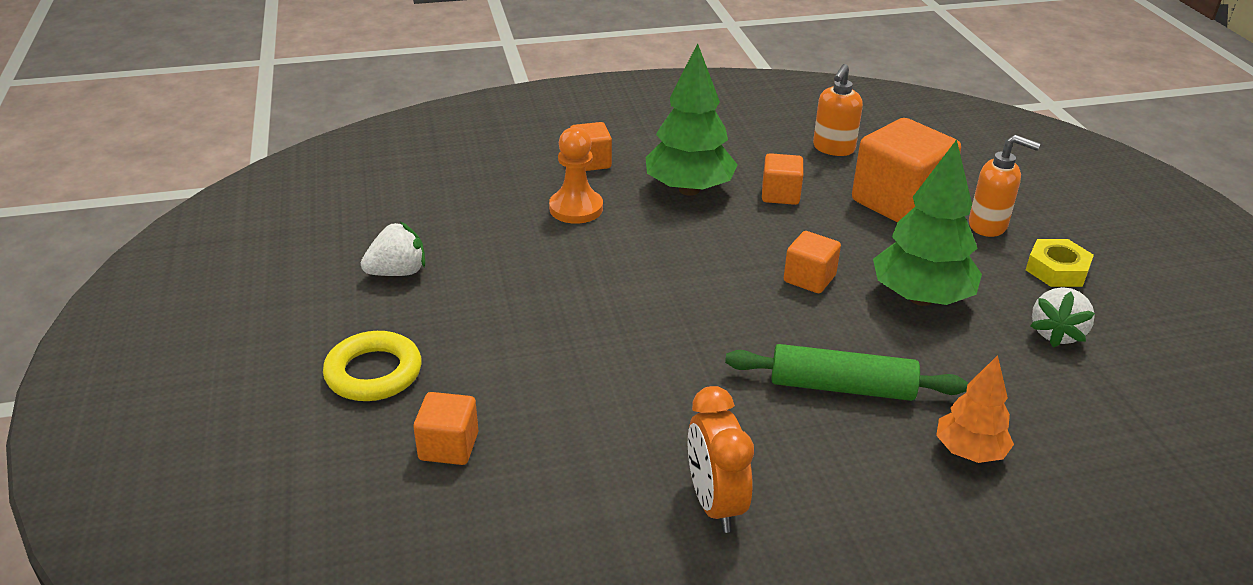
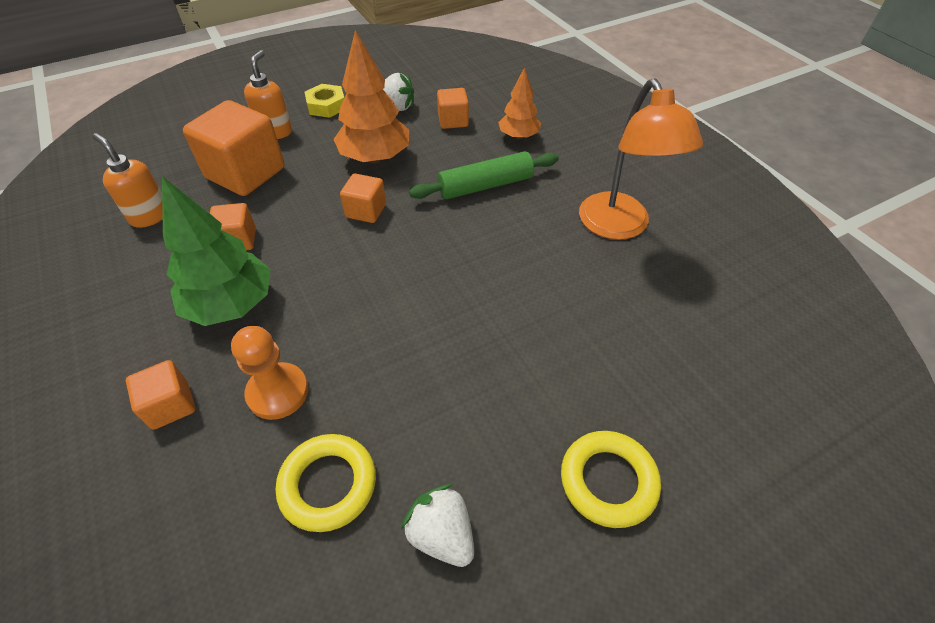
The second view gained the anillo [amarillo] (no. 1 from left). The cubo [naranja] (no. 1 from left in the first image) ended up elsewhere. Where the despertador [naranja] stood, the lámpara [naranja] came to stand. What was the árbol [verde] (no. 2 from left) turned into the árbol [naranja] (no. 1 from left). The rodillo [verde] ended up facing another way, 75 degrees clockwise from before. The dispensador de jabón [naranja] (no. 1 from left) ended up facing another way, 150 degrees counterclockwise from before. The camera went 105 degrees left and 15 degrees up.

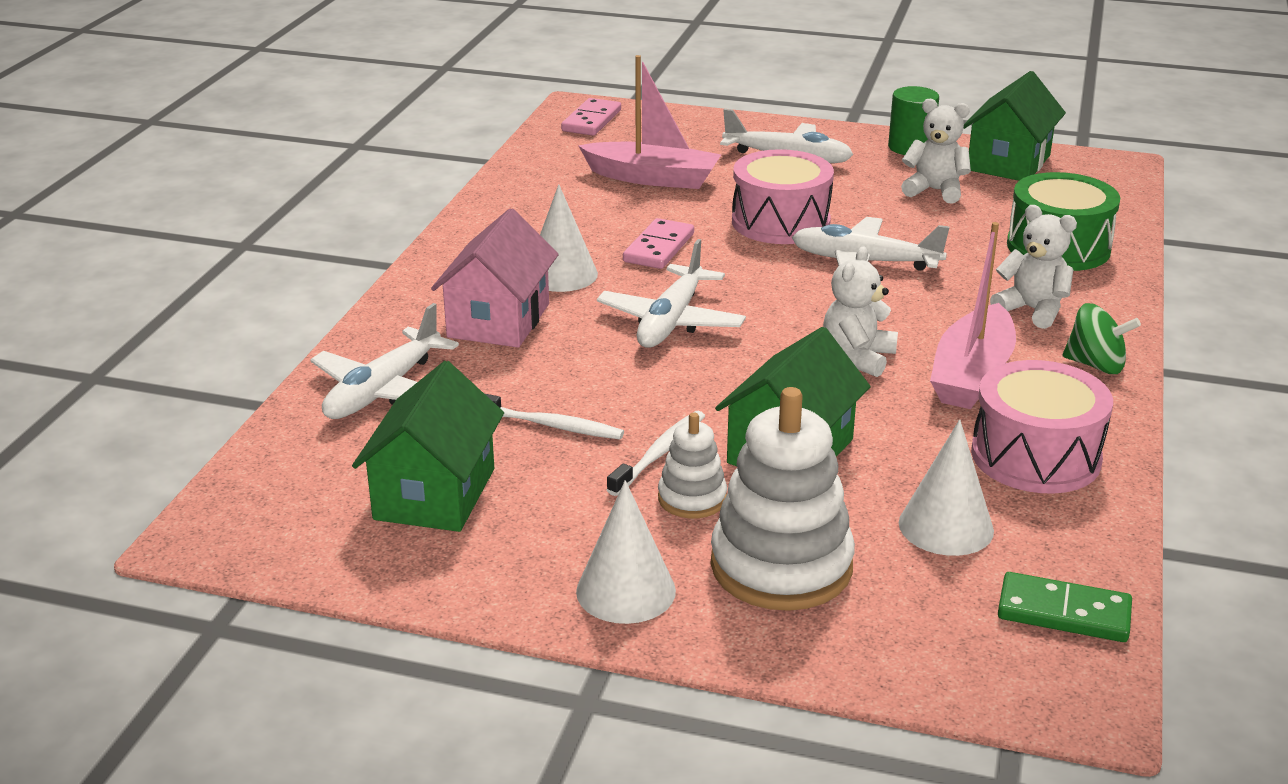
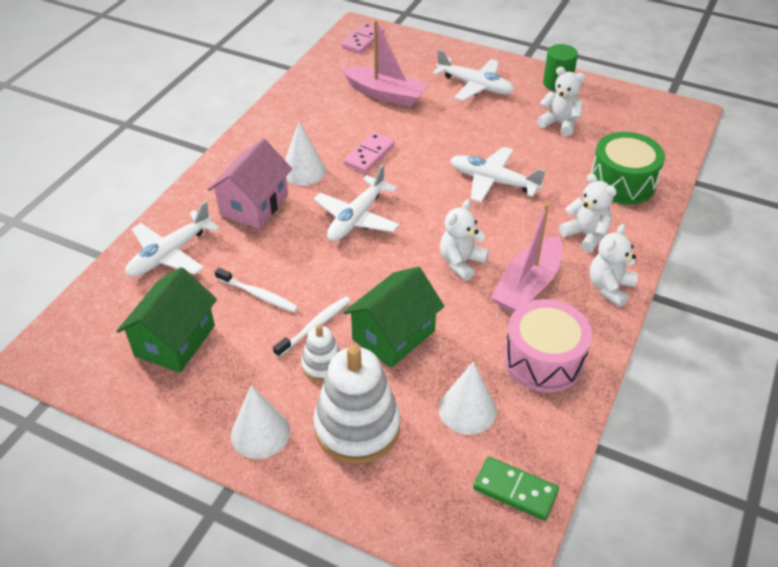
The second view lost the tambor [rosa] (no. 1 from left). The second view lost the casa [verde] (no. 3 from left). Where the peonza [verde] stood, the osito [blanco] (no. 4 from left) came to stand. The camera went 10 degrees right and 15 degrees up.

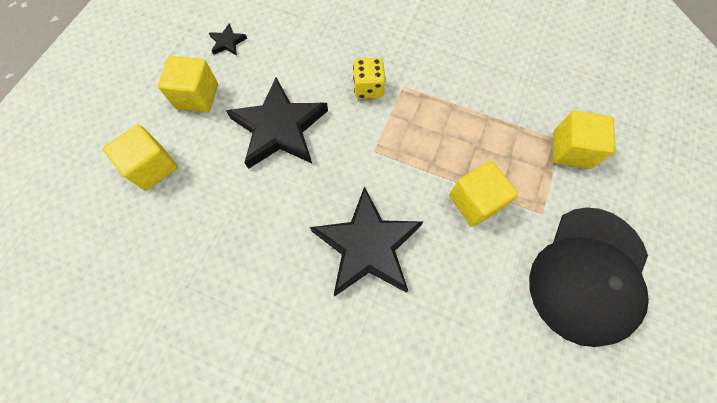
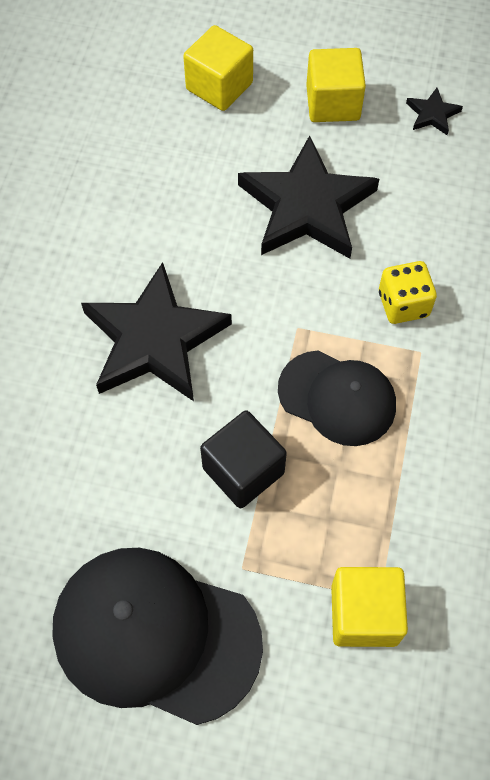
The second view gained the gorra [negro] (no. 2 from left). What was the cubo [amarillo] (no. 3 from left) turned into the cubo [negro]. The camera went 80 degrees right and 5 degrees down.

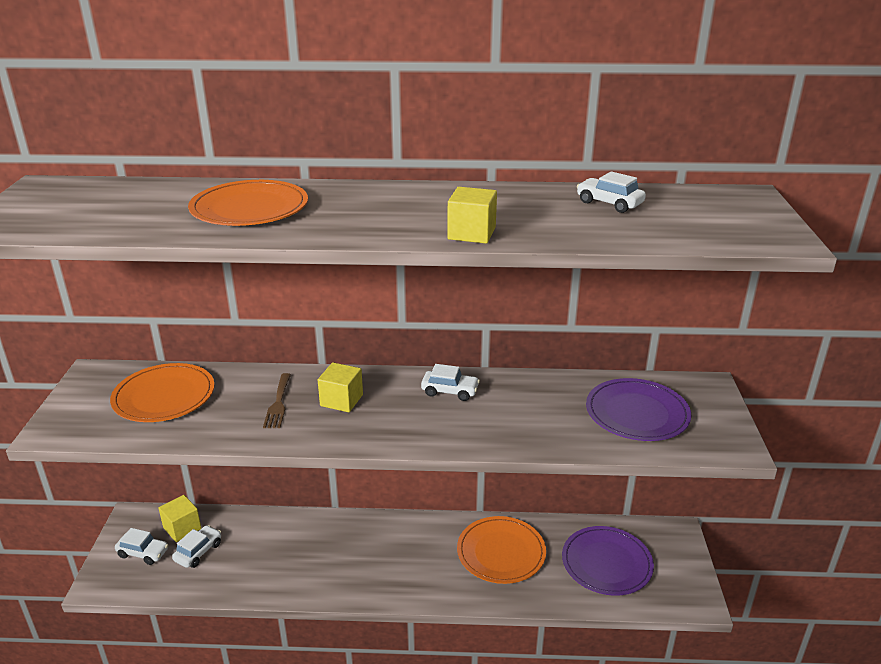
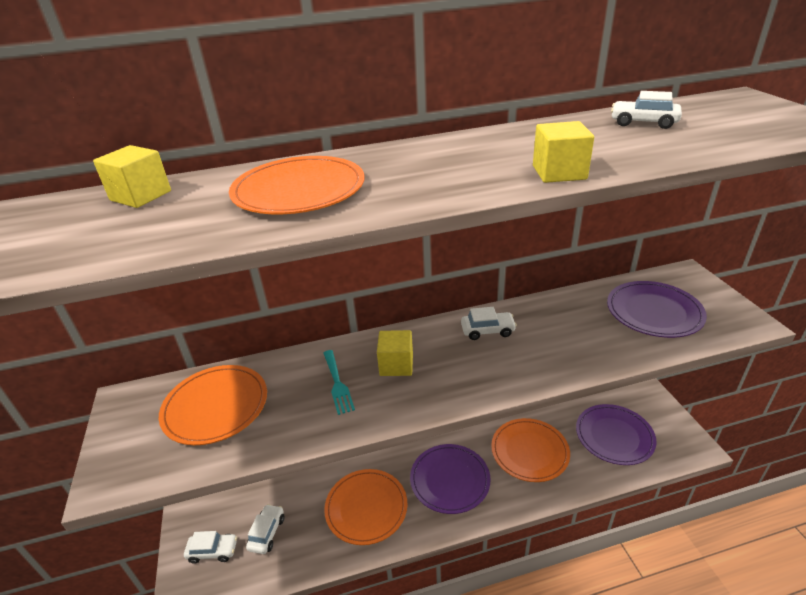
The second view gained the plato [naranja] (no. 3 from left). The second view gained the plato [morado] (no. 1 from left). The cubo [amarillo] (no. 1 from left) ended up elsewhere. What was the tenedor [marrón] turned into the tenedor [turquesa]. The camera went 15 degrees left and 5 degrees up.

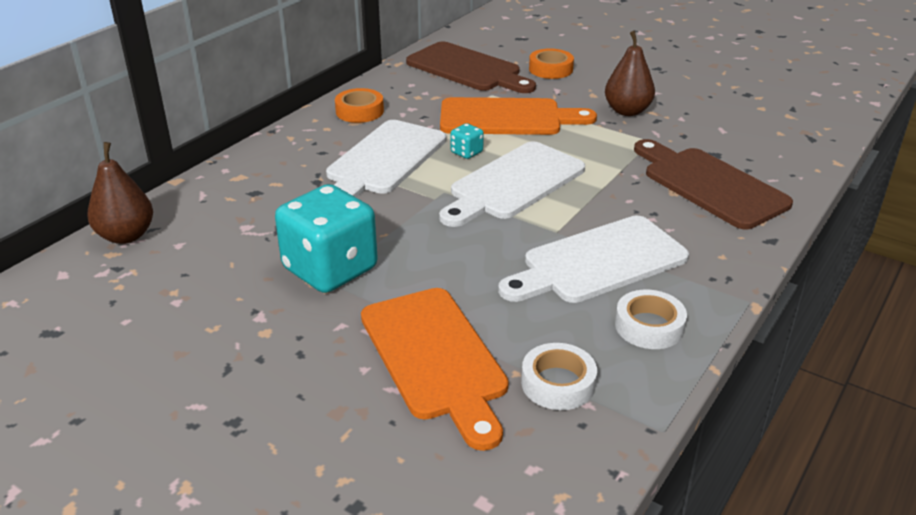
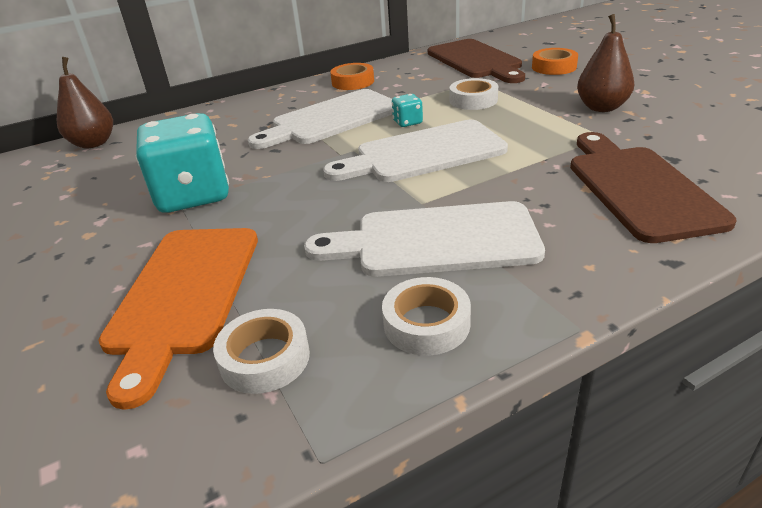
Where the tabla de cortar [naranja] (no. 2 from left) stood, the cinta adhesiva [blanco] (no. 3 from left) came to stand. The camera went 30 degrees right and 0 degrees up.

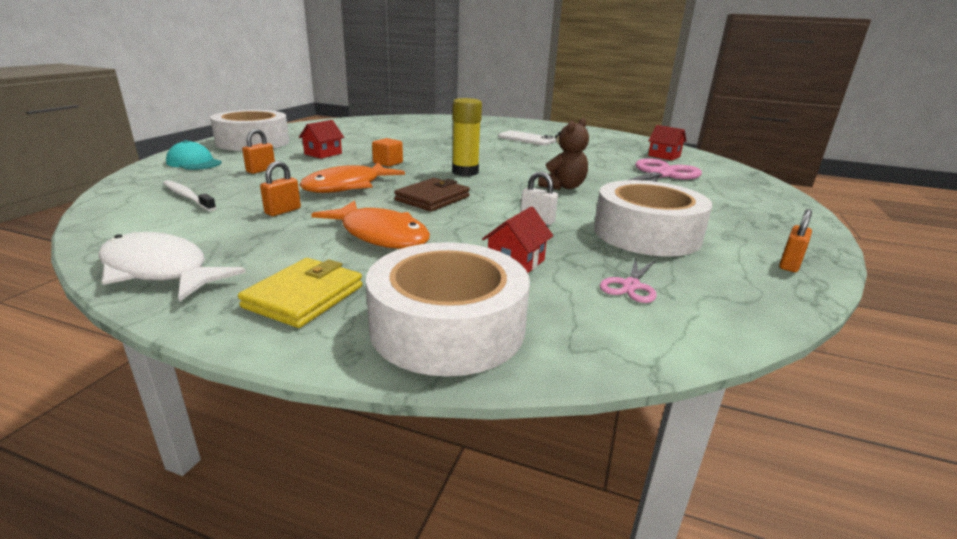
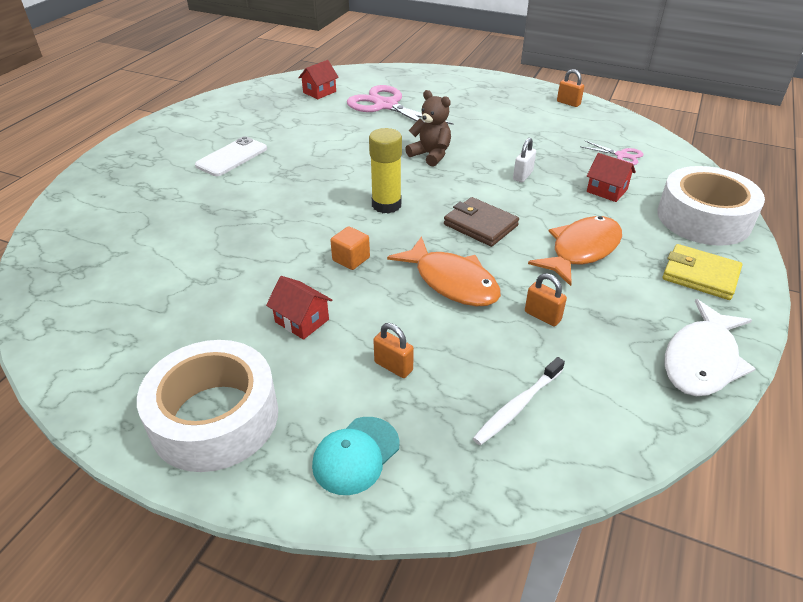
The second view lost the cinta adhesiva [blanco] (no. 3 from left). The camera went 85 degrees left and 15 degrees up.

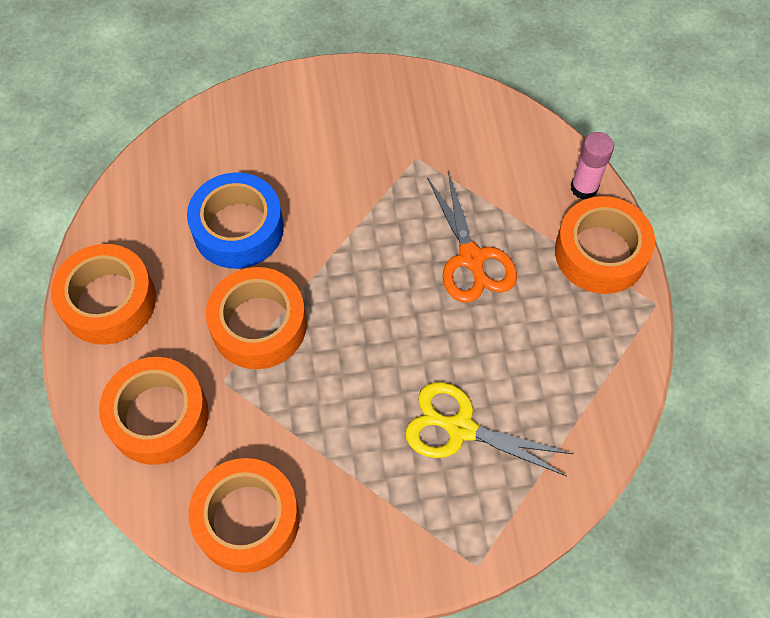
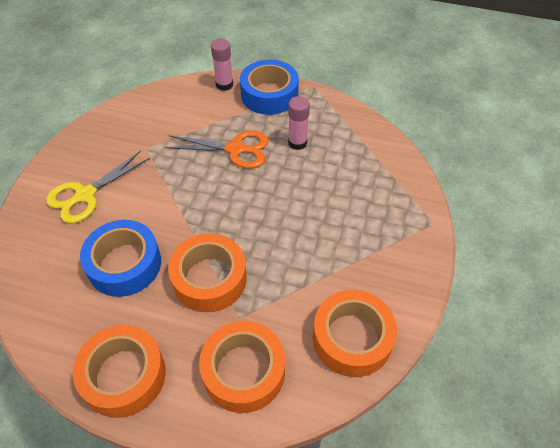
The second view gained the barra de pegamento [rosa] (no. 2 from left). The tijeras [amarillo] ended up elsewhere. What was the cinta adhesiva [naranja] (no. 5 from left) turned into the cinta adhesiva [azul] (no. 2 from left). The camera went 65 degrees left and 10 degrees down.

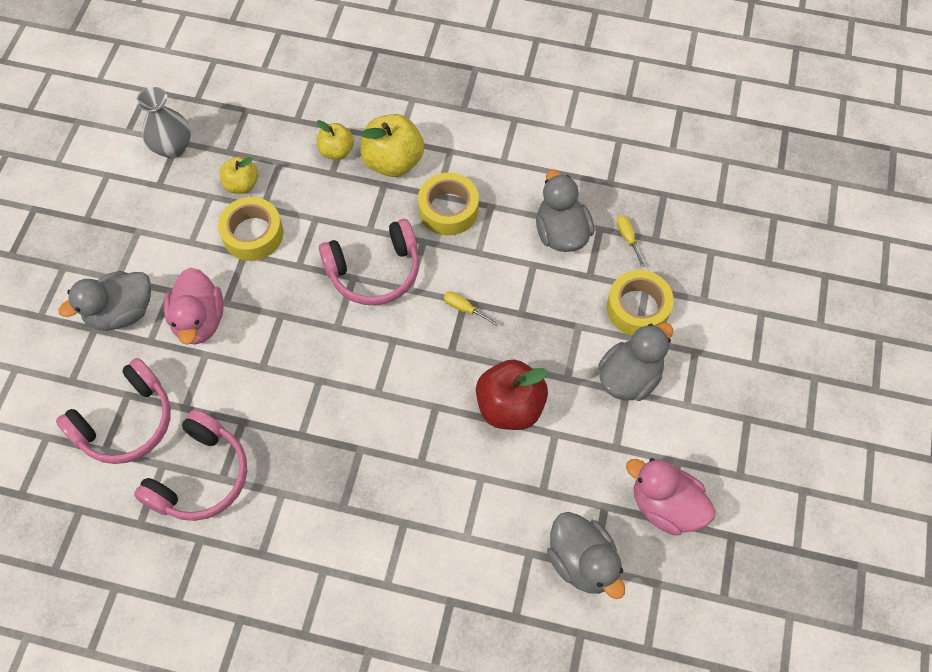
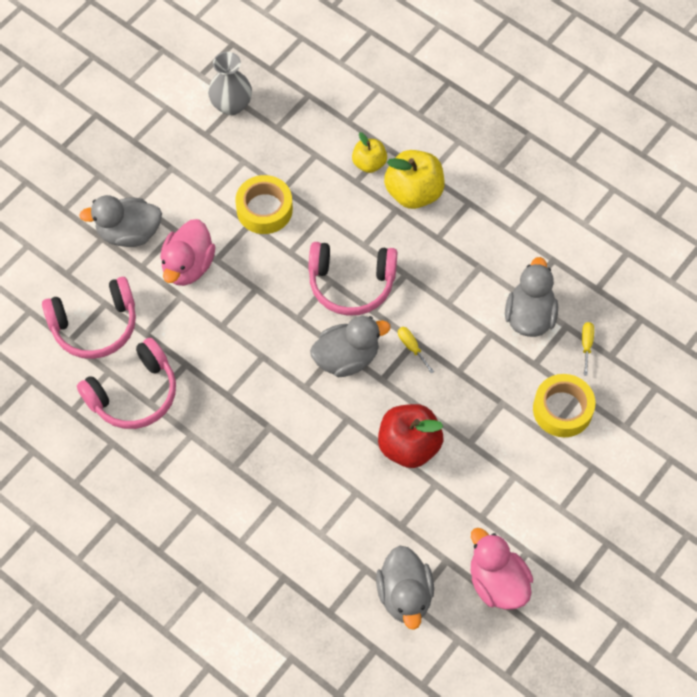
The second view lost the manzana [amarillo] (no. 1 from left). The second view lost the cinta adhesiva [amarillo] (no. 2 from left). The pato [gris] (no. 4 from left in the first image) ended up elsewhere. The camera went 25 degrees right and 0 degrees up.

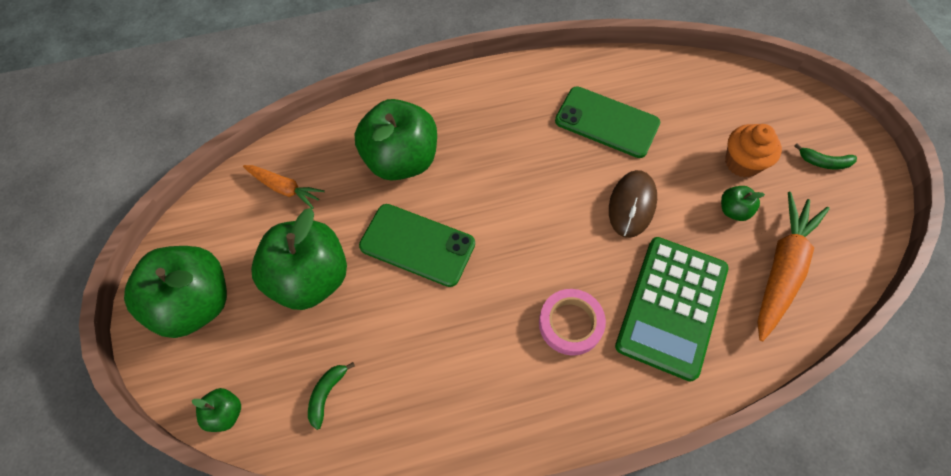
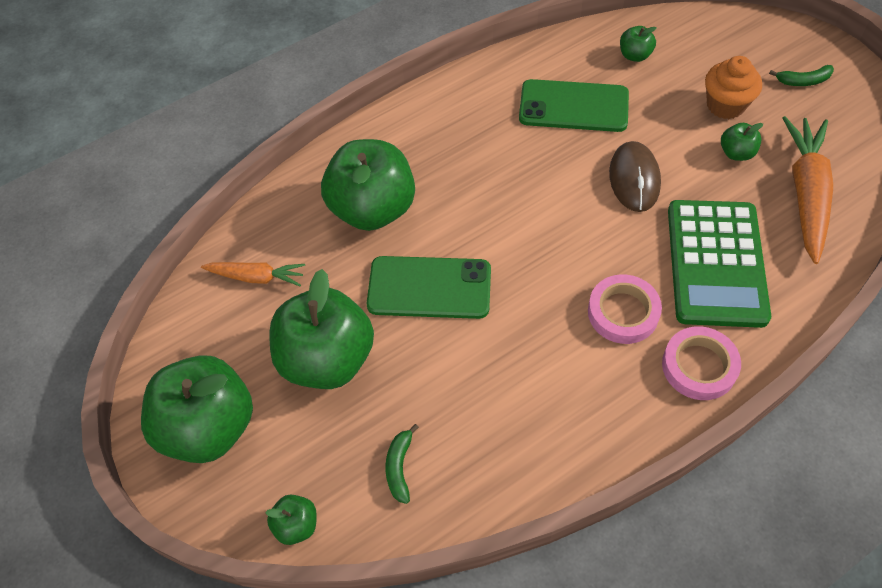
The second view gained the manzana [verde] (no. 5 from left). The second view gained the cinta adhesiva [rosa] (no. 2 from left). The camera went 15 degrees left and 5 degrees down.

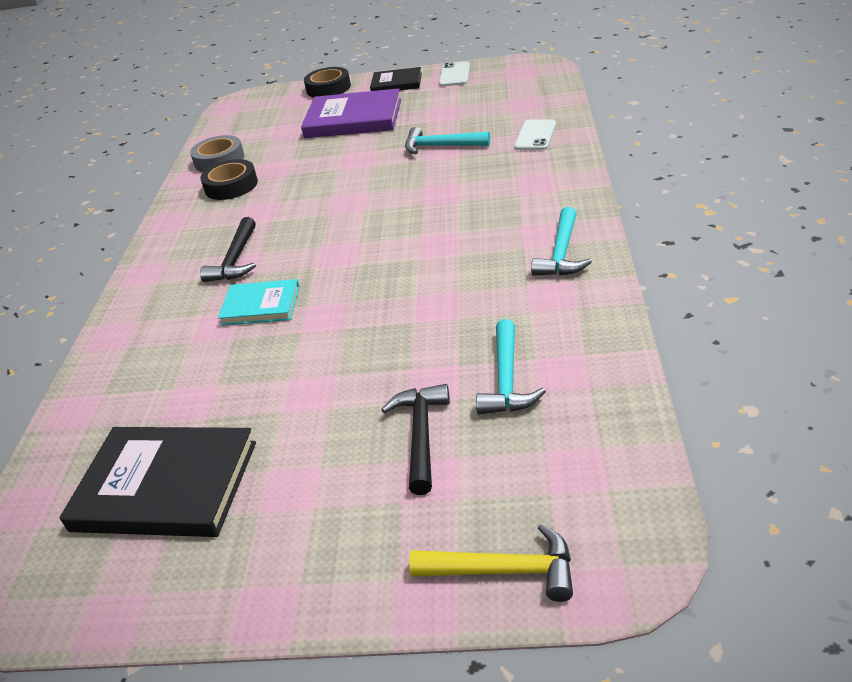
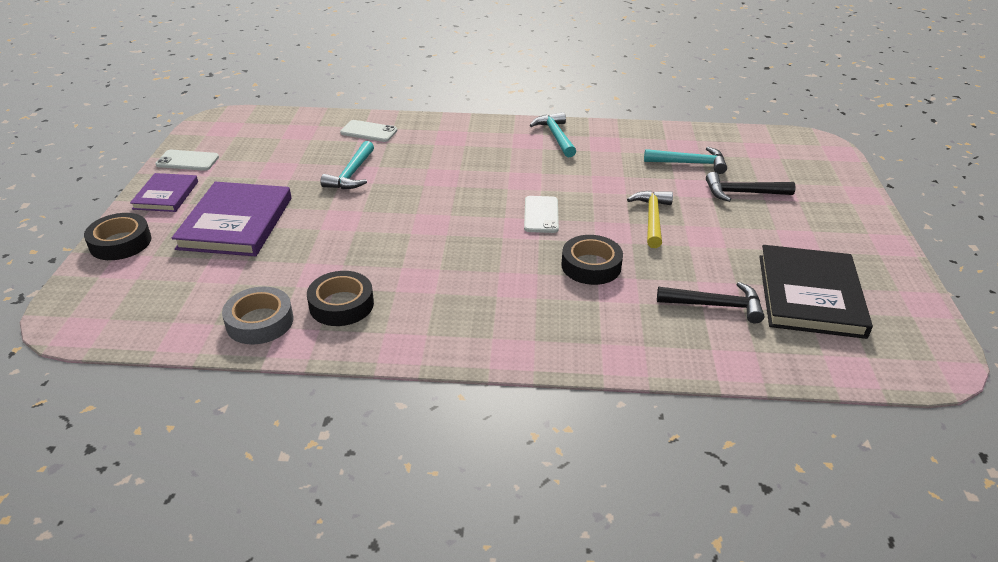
The second view gained the móvil [blanco] (no. 3 from left). The martillo [negro] (no. 1 from left) ended up elsewhere. The martillo [amarillo] ended up elsewhere. Where the libro [turquesa] stood, the cinta adhesiva [negro] (no. 3 from left) came to stand. What was the libro [negro] (no. 2 from left) turned into the libro [morado] (no. 1 from left). The martillo [turquesa] (no. 3 from left in the first image) ended up facing another way, 120 degrees counterclockwise from before. The camera went 95 degrees left and 0 degrees up.

